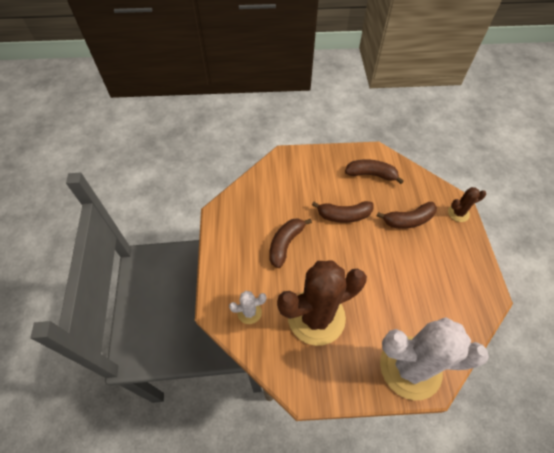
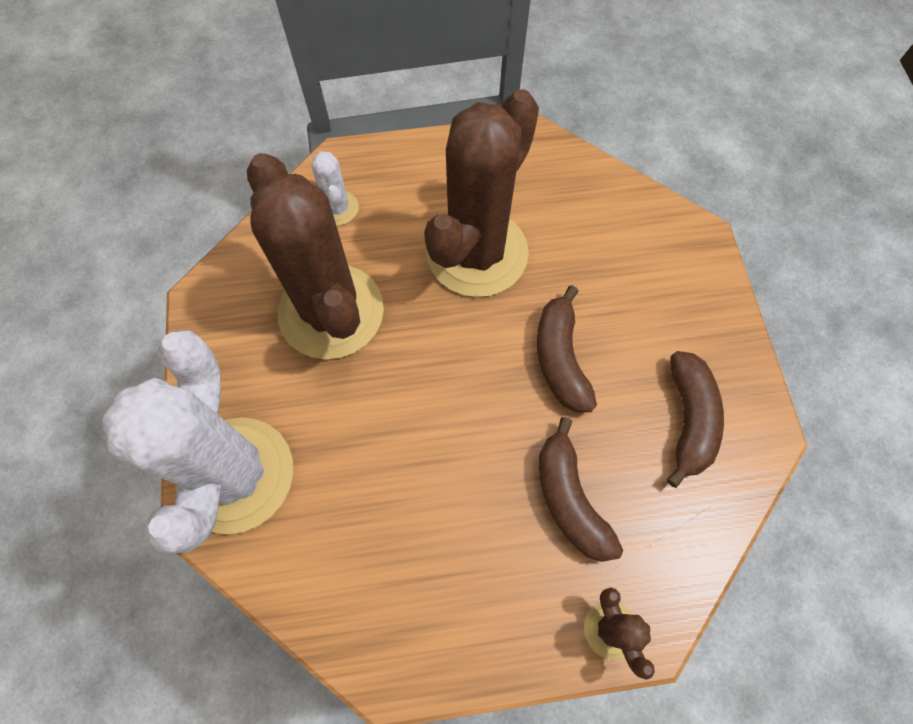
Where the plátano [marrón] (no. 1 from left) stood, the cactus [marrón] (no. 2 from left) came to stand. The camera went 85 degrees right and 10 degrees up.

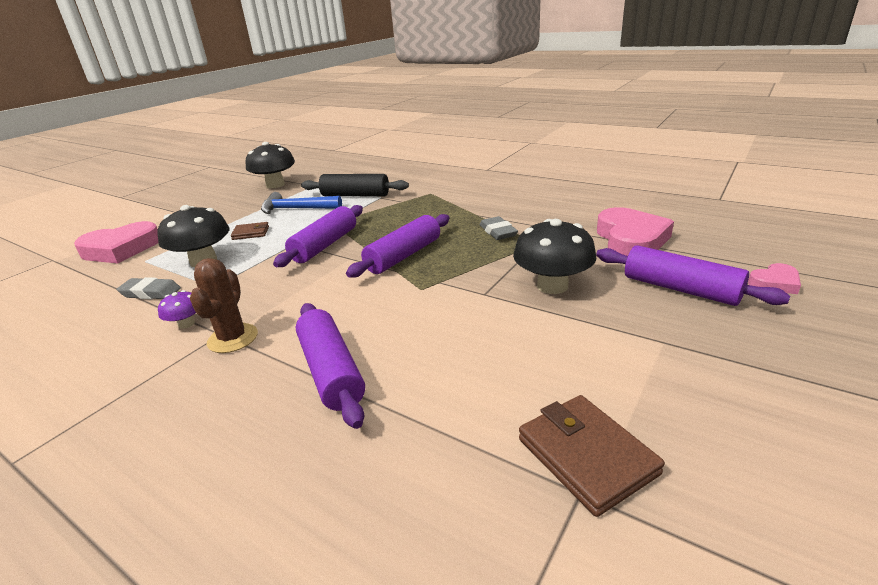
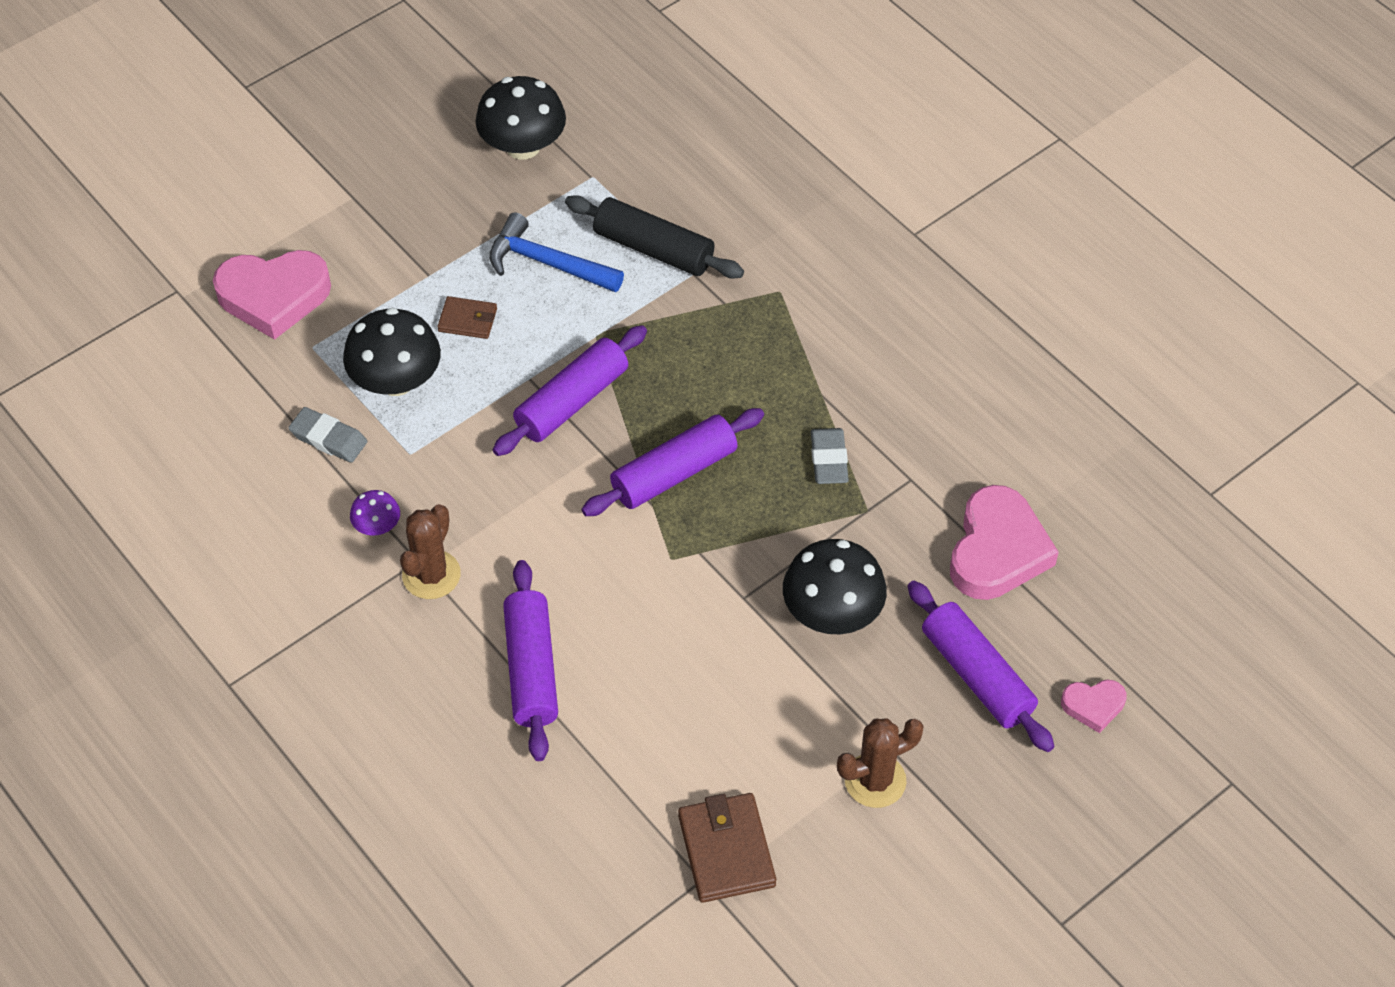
The second view gained the cactus [marrón] (no. 2 from left). The camera went 15 degrees right and 25 degrees up.

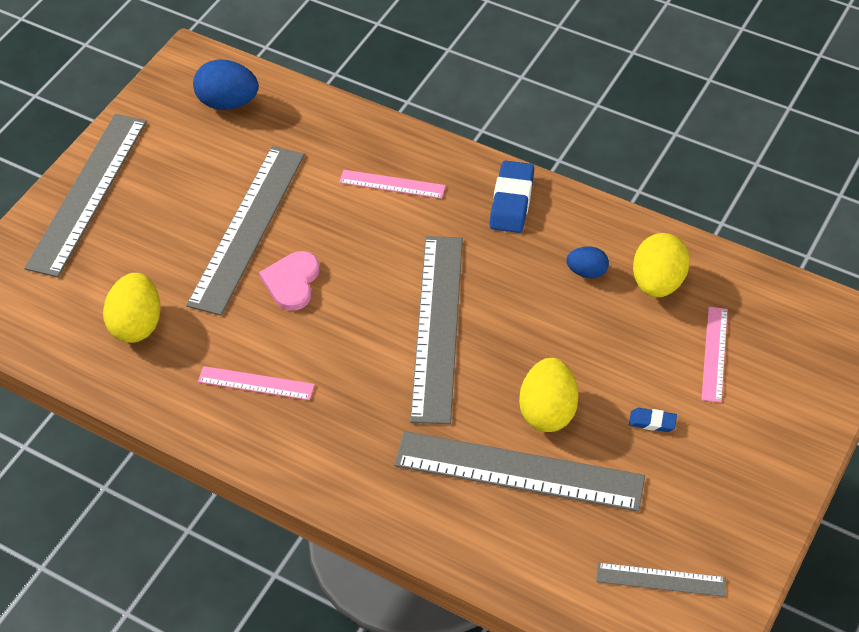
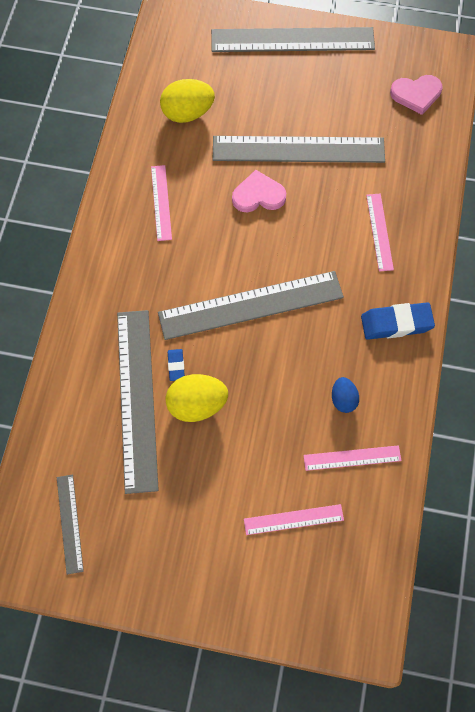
The goma de borrar [azul] (no. 2 from left in the first image) ended up elsewhere. Where the huevo [azul] (no. 1 from left) stood, the corazón [rosa] (no. 2 from left) came to stand. Where the huevo [amarillo] (no. 3 from left) stood, the regla [rosa] (no. 3 from left) came to stand. The camera went 70 degrees right and 15 degrees up.

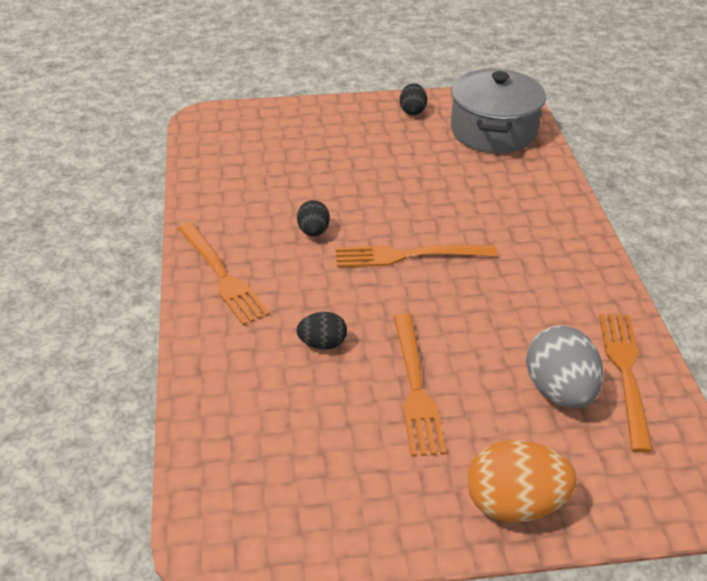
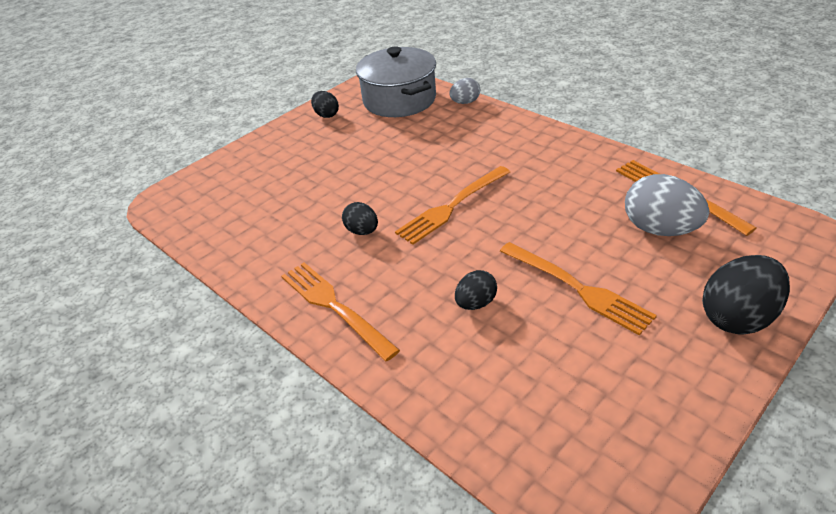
The second view gained the huevo [gris] (no. 1 from left). What was the huevo [naranja] turned into the huevo [negro] (no. 4 from left). The tenedor [naranja] (no. 1 from left) ended up facing another way, 150 degrees counterclockwise from before. The camera went 35 degrees left and 0 degrees up.

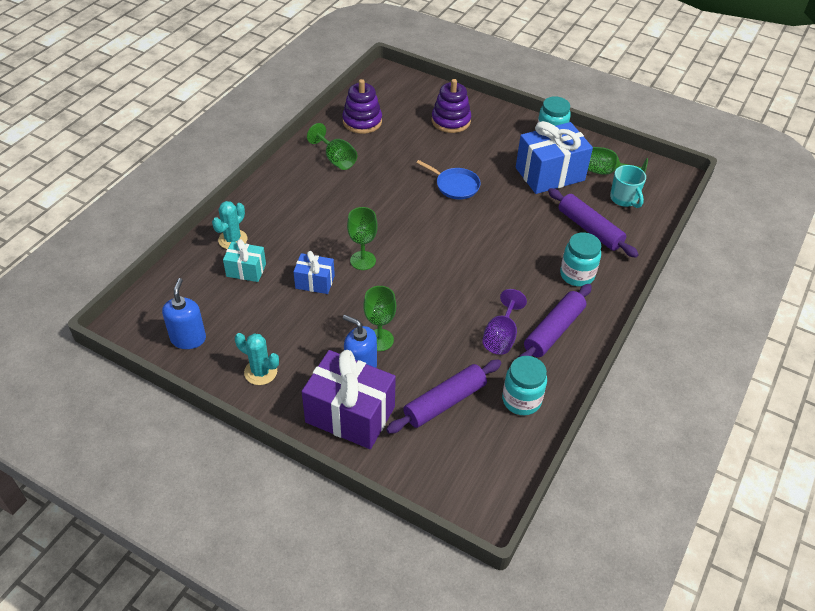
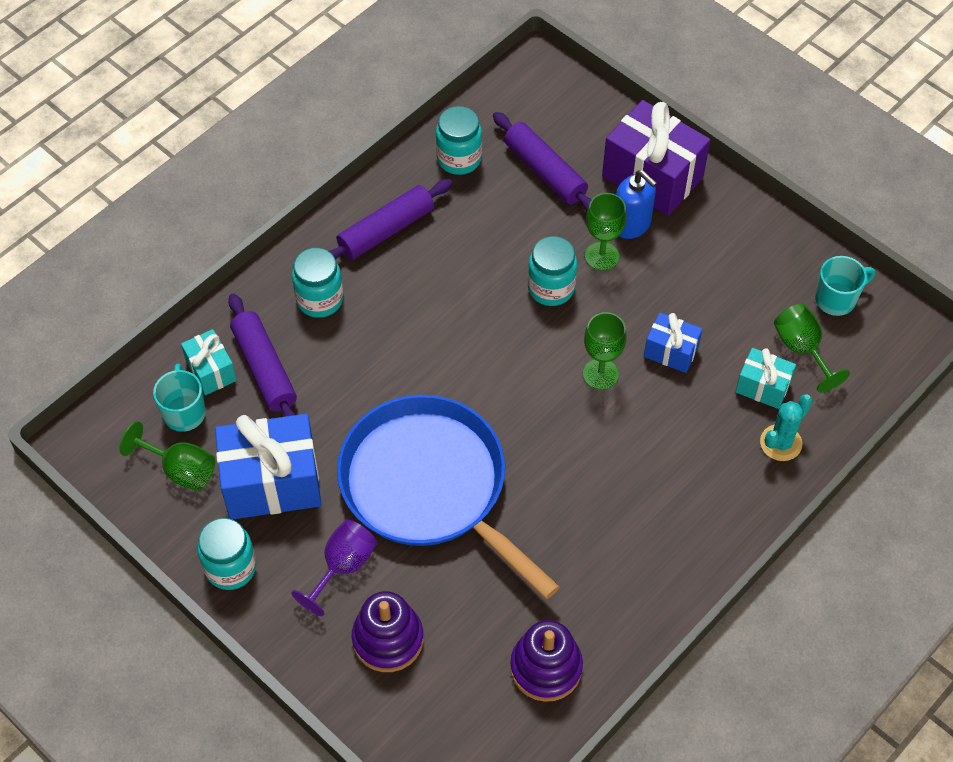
The second view lost the cactus [turquesa] (no. 2 from left). The second view gained the regalo [turquesa] (no. 1 from left). The second view gained the tarro [turquesa] (no. 4 from left). The copa [verde] (no. 1 from left in the first image) ended up elsewhere. The copa [morado] ended up elsewhere. Where the dispensador de jabón [azul] (no. 1 from left) stood, the taza [turquesa] (no. 2 from left) came to stand. The rodillo [morado] (no. 1 from left in the first image) ended up facing another way, 75 degrees clockwise from before. The size of the sartén [azul] changed by a factor of 2.41. The camera went 165 degrees left and 10 degrees up.

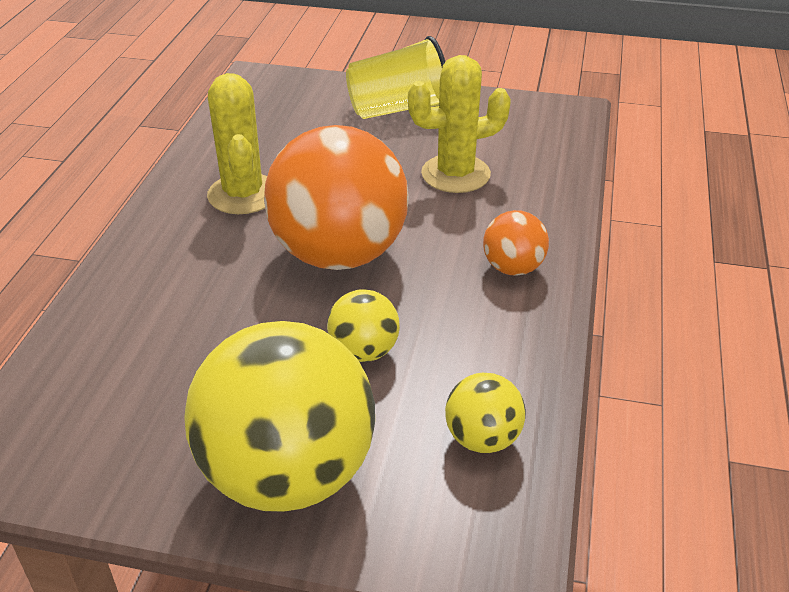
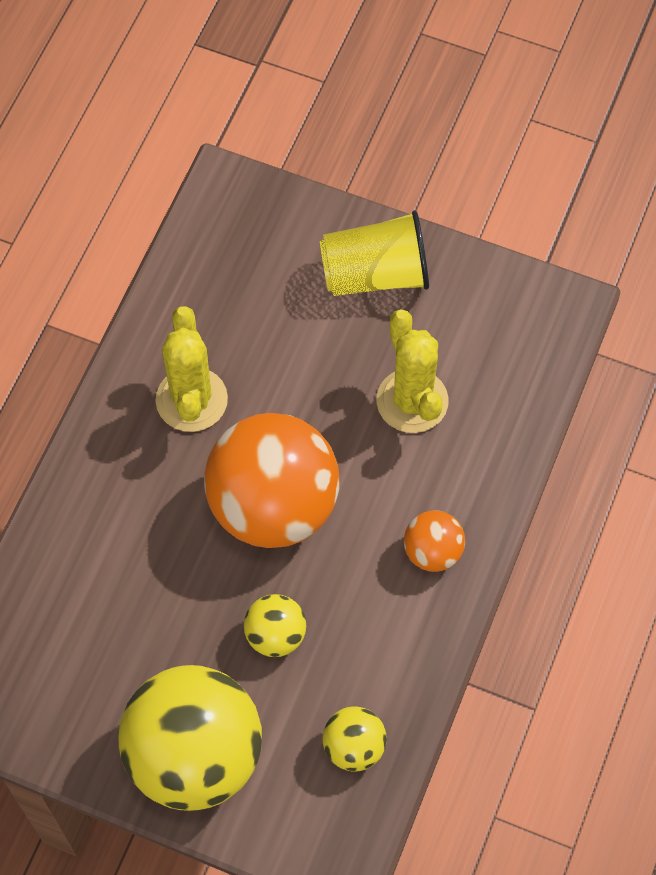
The cactus [amarillo] (no. 2 from left) ended up facing another way, 75 degrees clockwise from before. The camera went 10 degrees right and 25 degrees up.

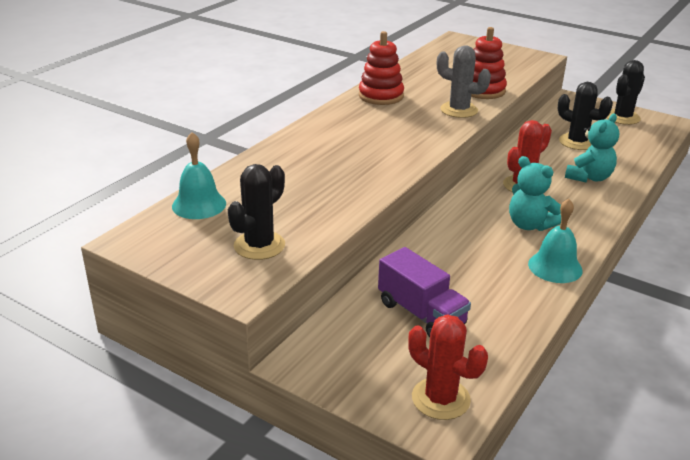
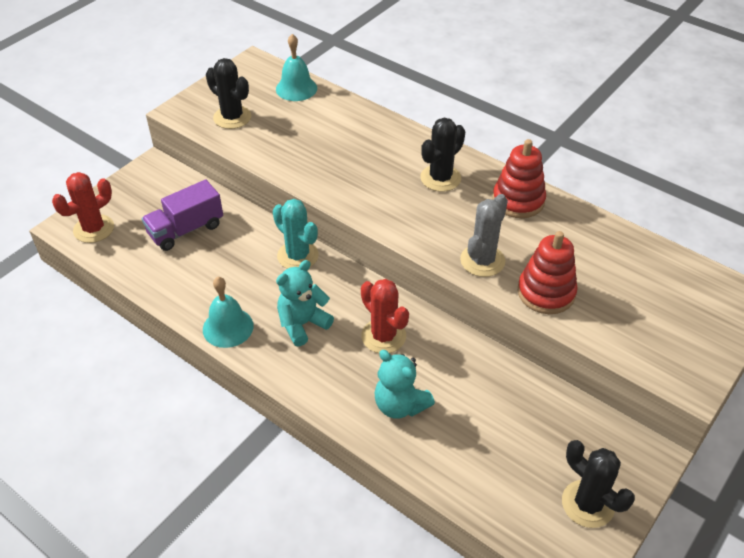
The second view gained the cactus [turquesa]. The cactus [negro] (no. 2 from left) ended up elsewhere. The camera went 95 degrees right and 15 degrees up.

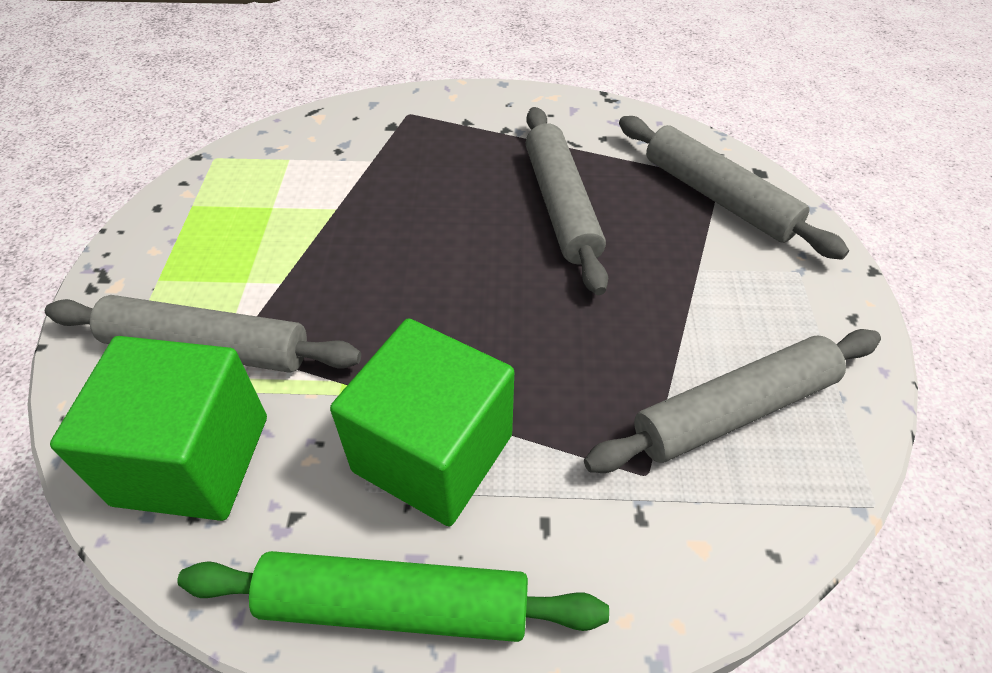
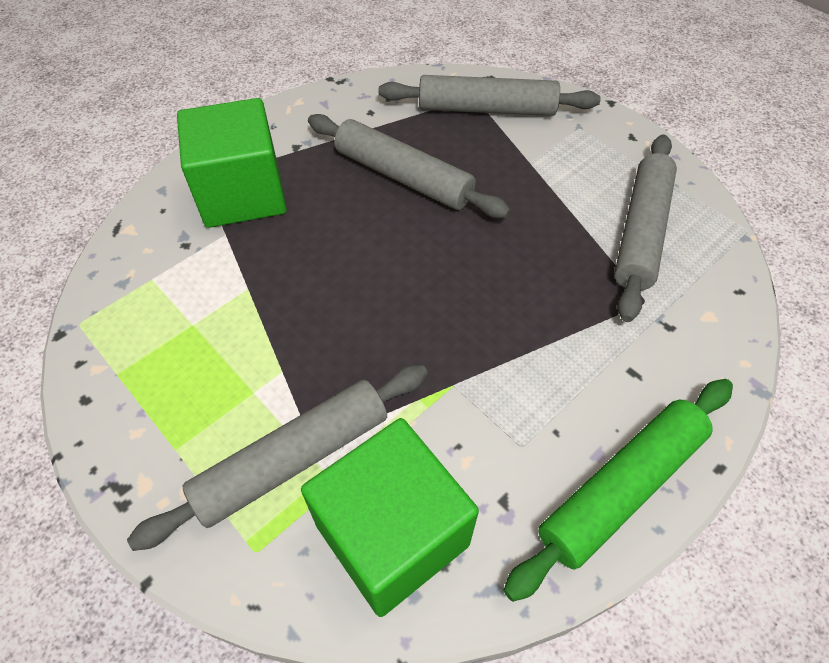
The cubo [verde] (no. 2 from left in the first image) ended up elsewhere. The camera went 45 degrees left and 5 degrees up.

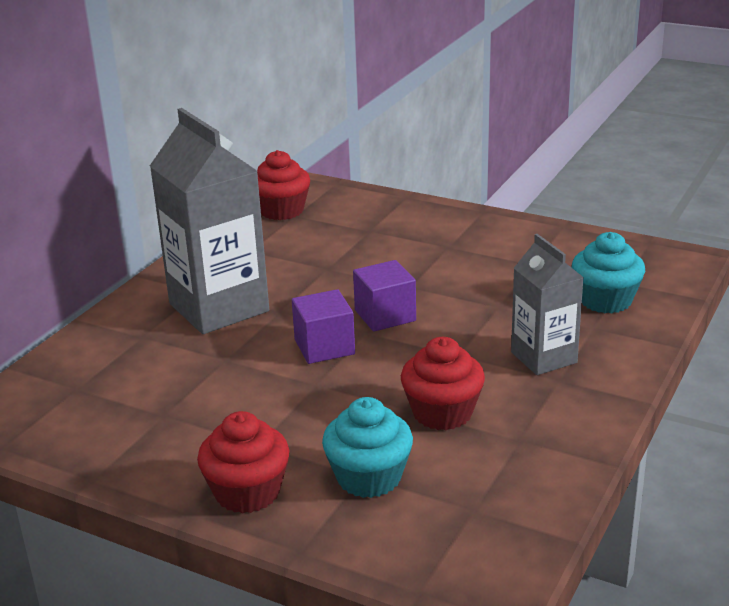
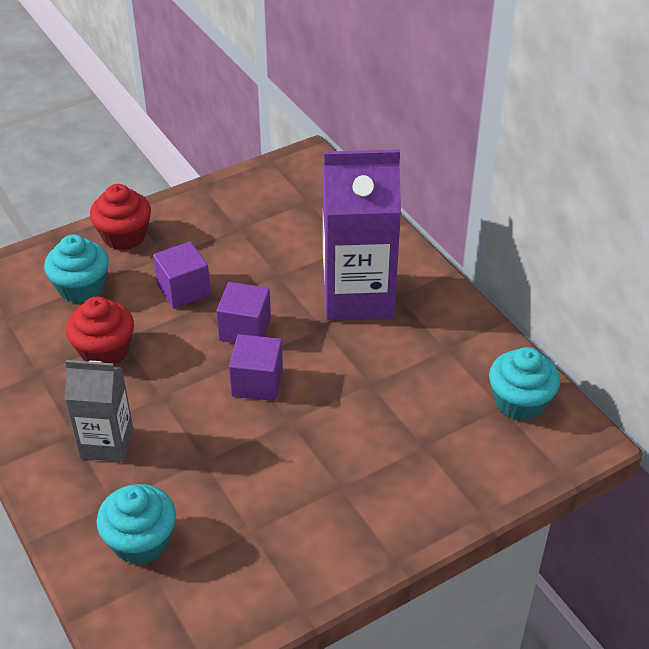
The second view gained the cubo [morado] (no. 1 from left). What was the cartón de leche [gris] (no. 1 from left) turned into the cartón de leche [morado]. What was the magdalena [rojo] (no. 2 from left) turned into the magdalena [turquesa] (no. 3 from left). The camera went 120 degrees right and 15 degrees up.

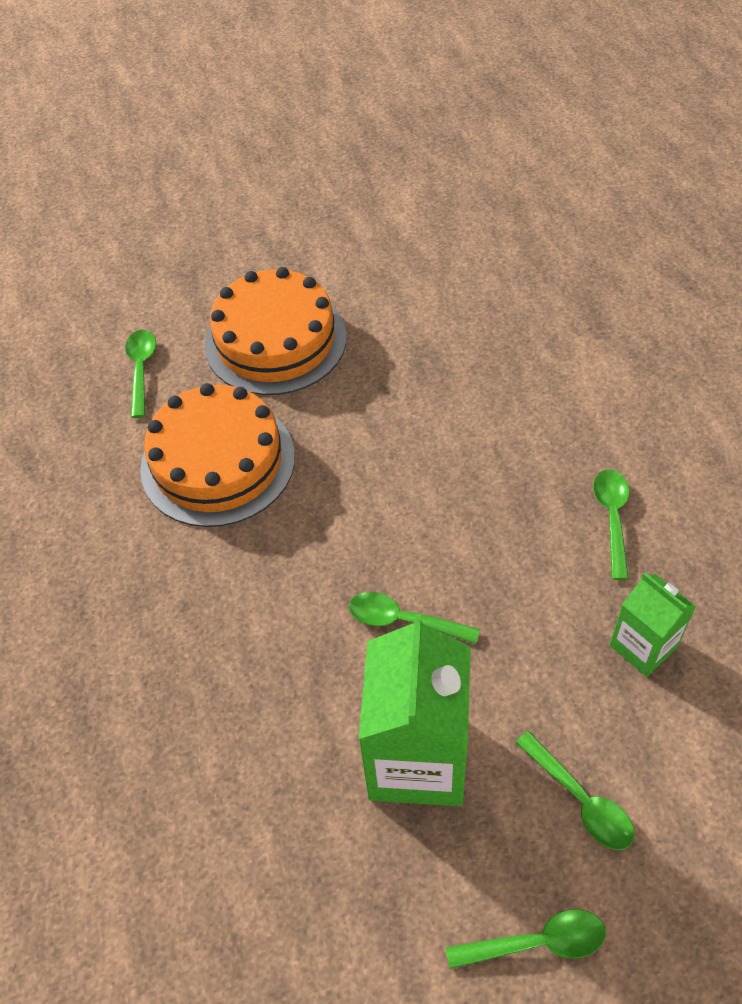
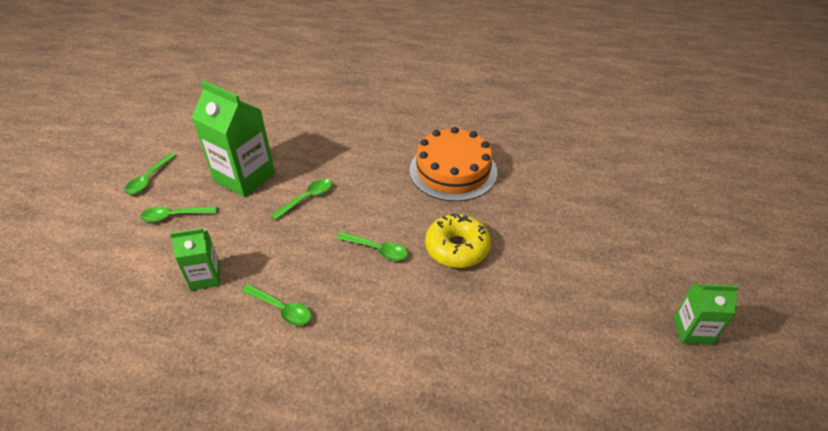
The second view lost the tarta [naranja] (no. 2 from left). The second view gained the rosquilla [amarillo]. The second view gained the cartón de leche [verde] (no. 3 from left). The cuchara [verde] (no. 1 from left in the first image) ended up elsewhere. The camera went 115 degrees right and 10 degrees down.

